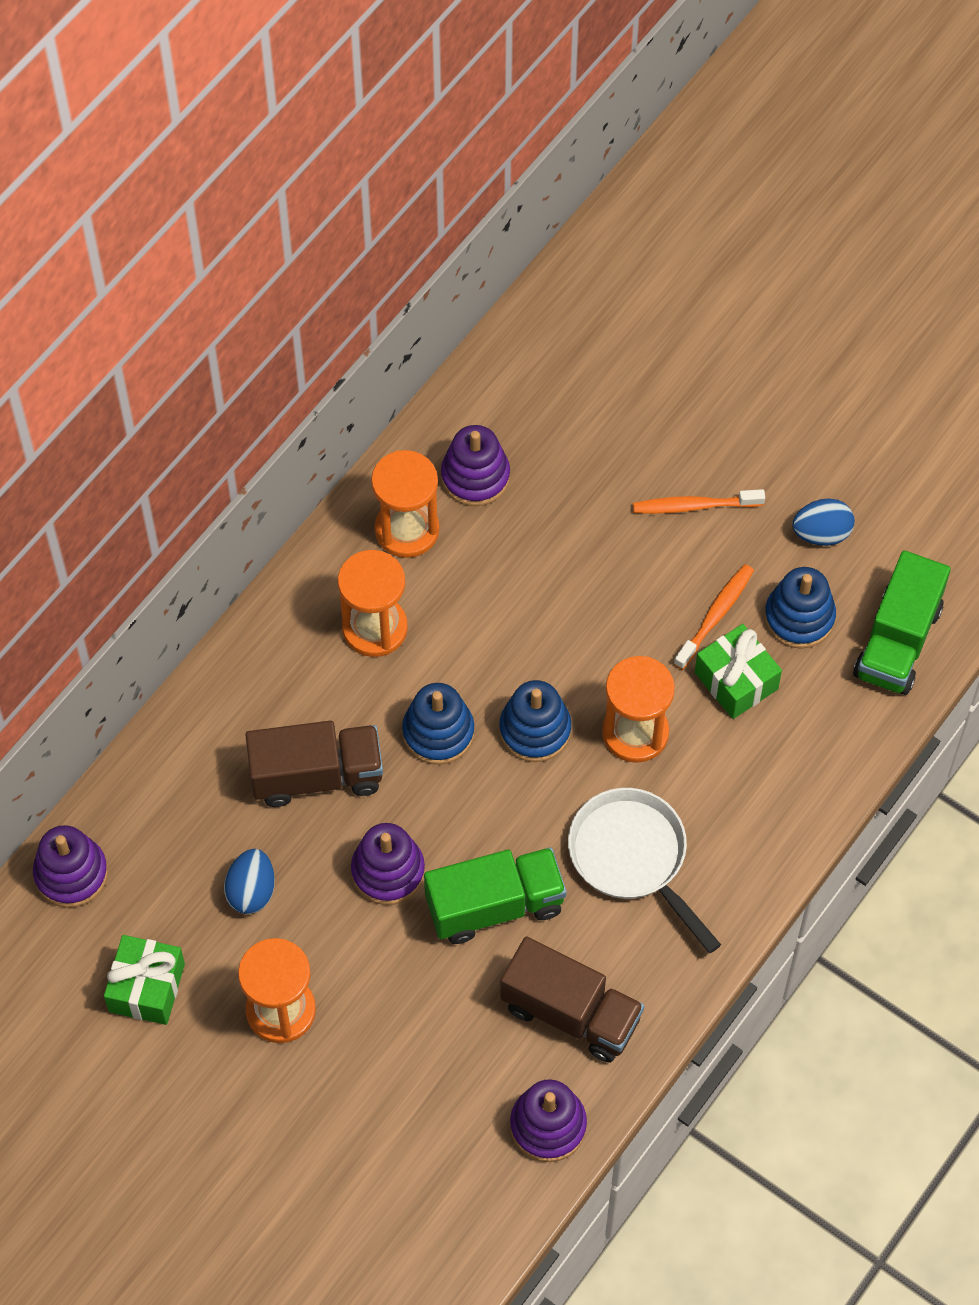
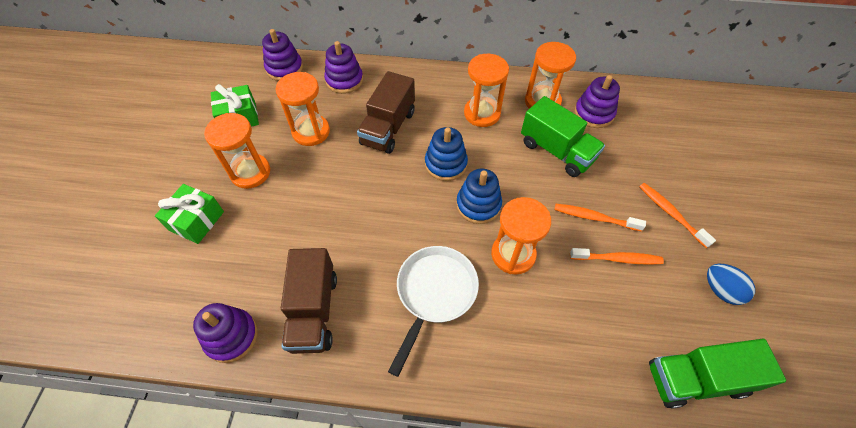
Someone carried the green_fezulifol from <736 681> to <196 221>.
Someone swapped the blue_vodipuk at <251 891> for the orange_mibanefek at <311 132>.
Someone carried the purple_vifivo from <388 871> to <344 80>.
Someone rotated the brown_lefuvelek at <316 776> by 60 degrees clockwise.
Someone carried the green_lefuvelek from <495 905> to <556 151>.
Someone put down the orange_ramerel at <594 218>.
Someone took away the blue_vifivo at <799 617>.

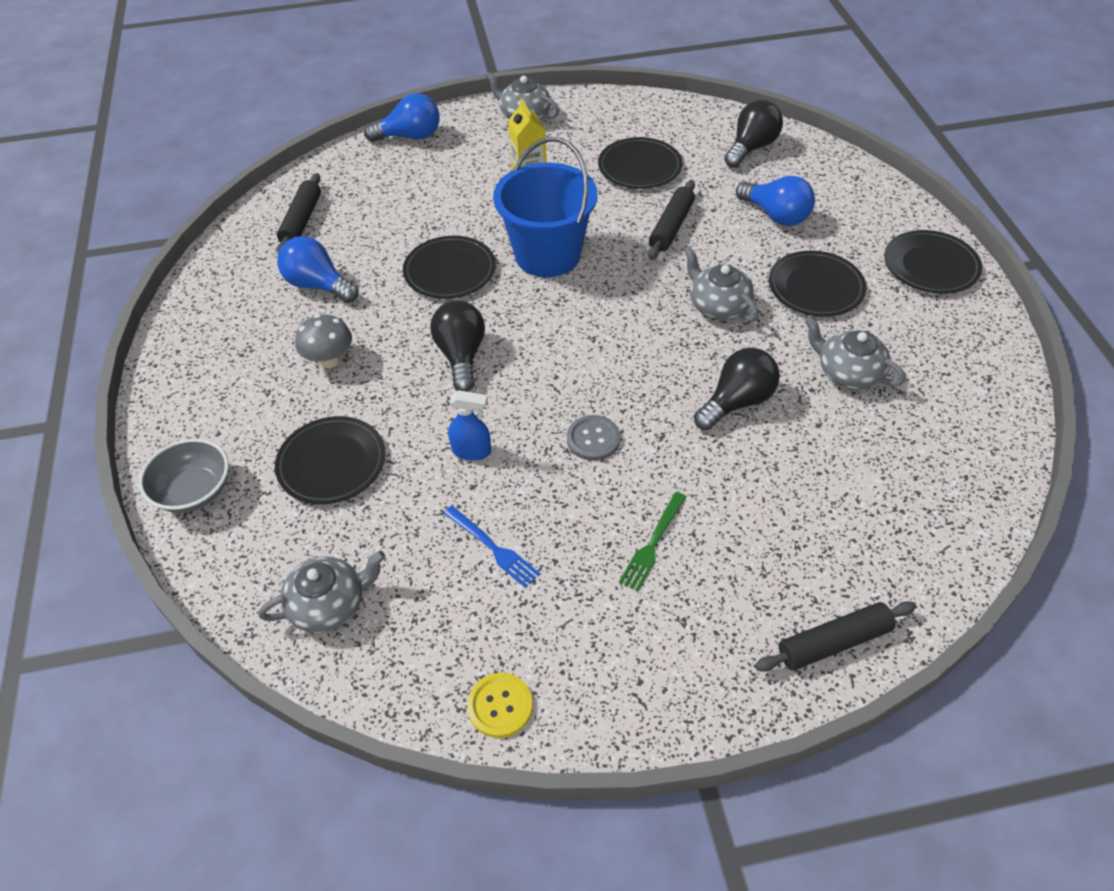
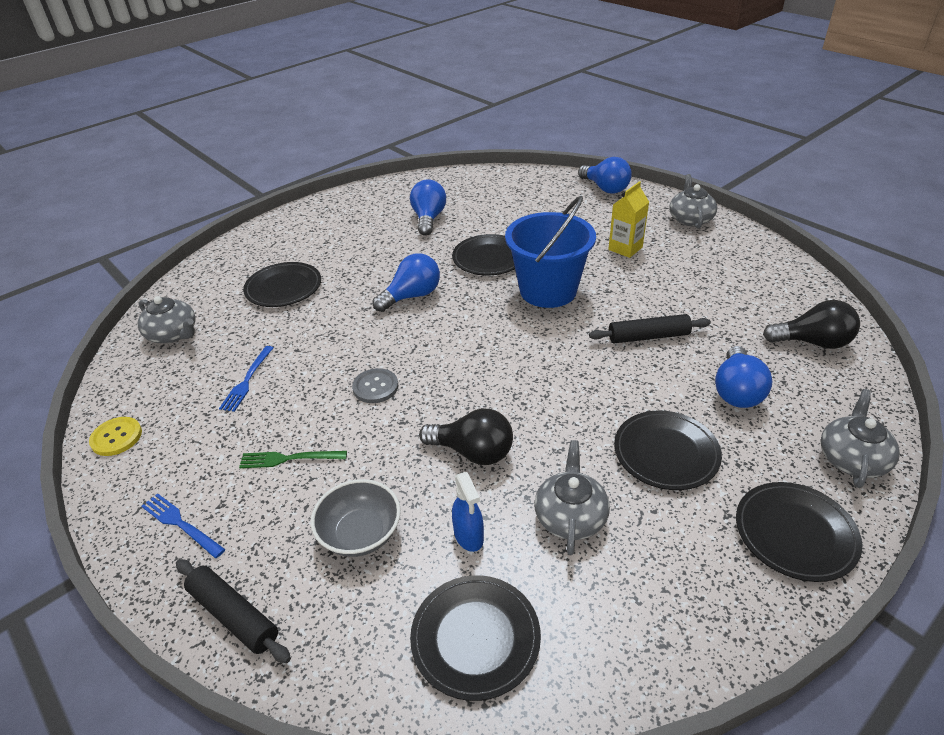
Someone put down the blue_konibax at <180 524>.
Someone carried the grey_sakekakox from <194 491> to <360 534>.
Someone repainted the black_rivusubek at <461 356>, which became the blue_rivusubek at <412 296>.
Someone carried the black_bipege from <639 167> to <475 638>.
Someone carried the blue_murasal from <472 451> to <469 536>.
Someone carried the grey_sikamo from <718 305> to <852 458>.
Someone took away the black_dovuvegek at <301 221>.
Someone took away the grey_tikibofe at <329 360>.

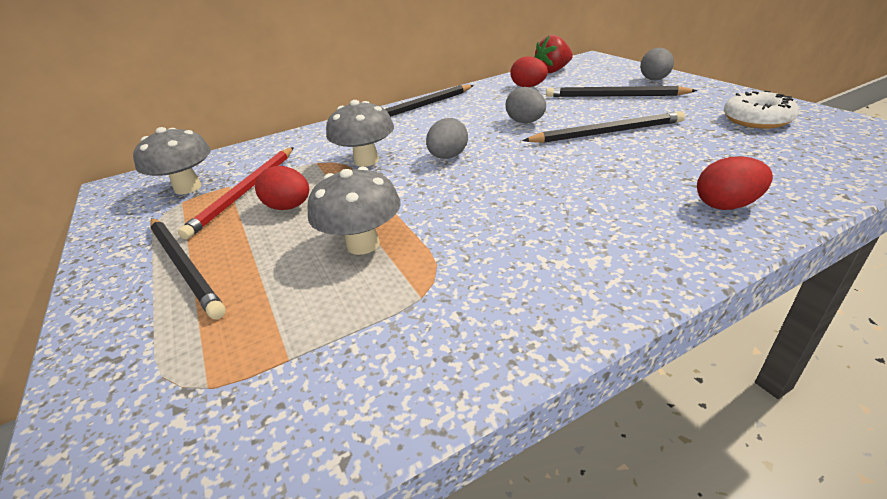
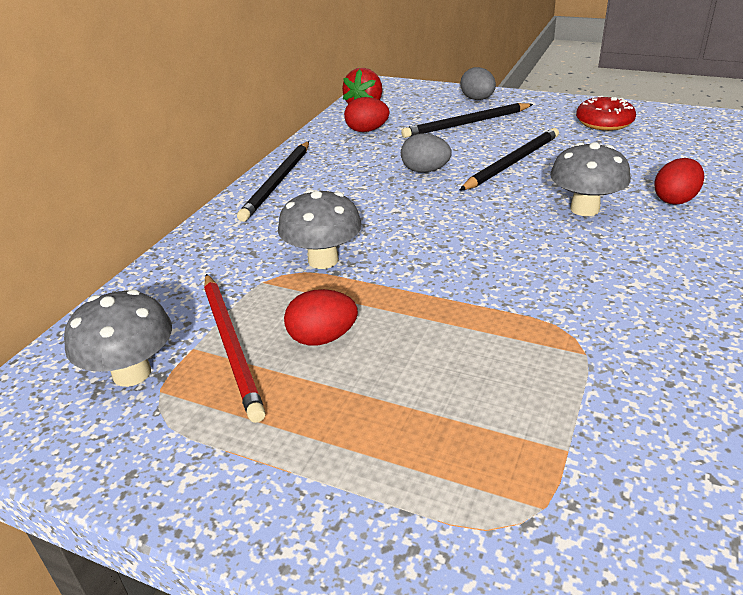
Someone carried the grey_tikibofe from <363 244> to <584 209>.
Someone repainted the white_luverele at <756 119>, which became the red_luverele at <604 122>.
Someone took away the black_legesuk at <185 266>.
Someone took away the grey_vodipuk at <448 157>.

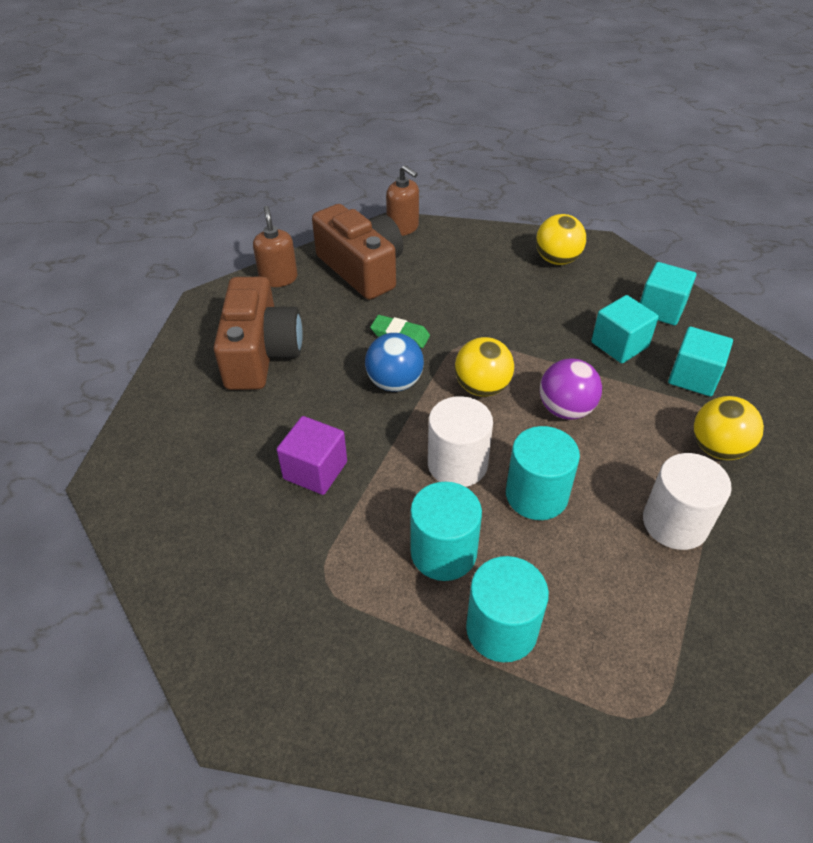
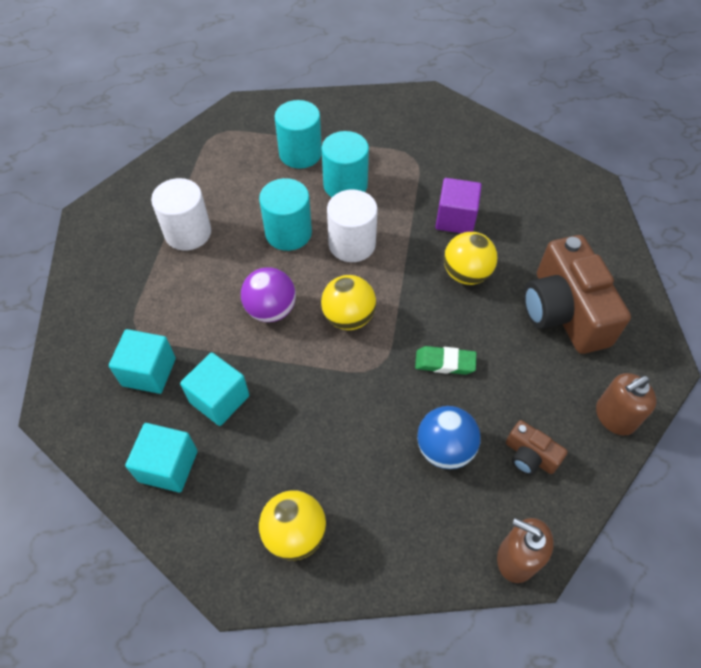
Someone carried the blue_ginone from <395 383> to <444 449>.
Someone carried the yellow_ginone from <718 448> to <466 274>.
Someone scaled the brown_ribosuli at <362 269> by 0.46.
Someone rotated the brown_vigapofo at <278 278> by 90 degrees clockwise.

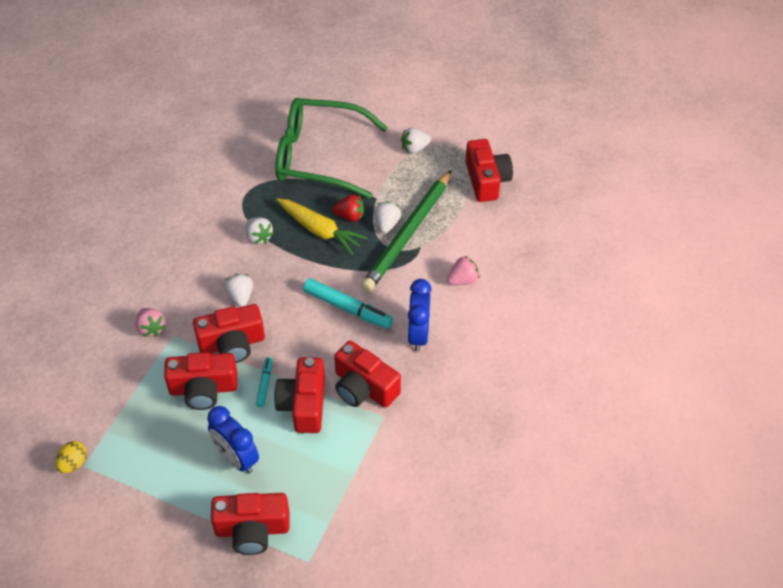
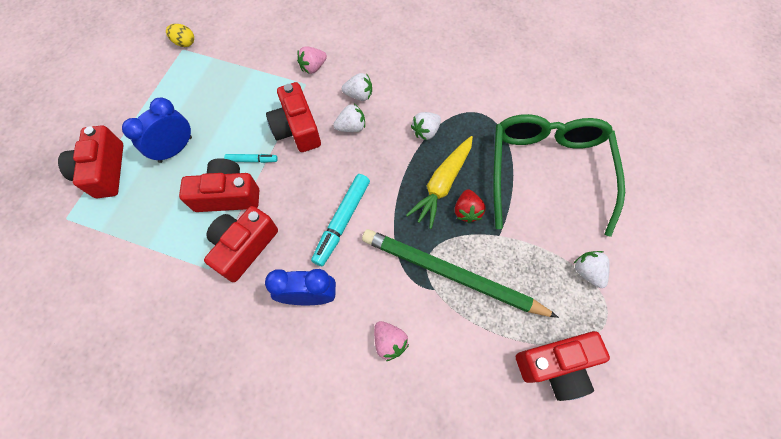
Someone carried the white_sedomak from <387 224> to <359 95>.
Someone took away the red_ribosuli at <203 389>.

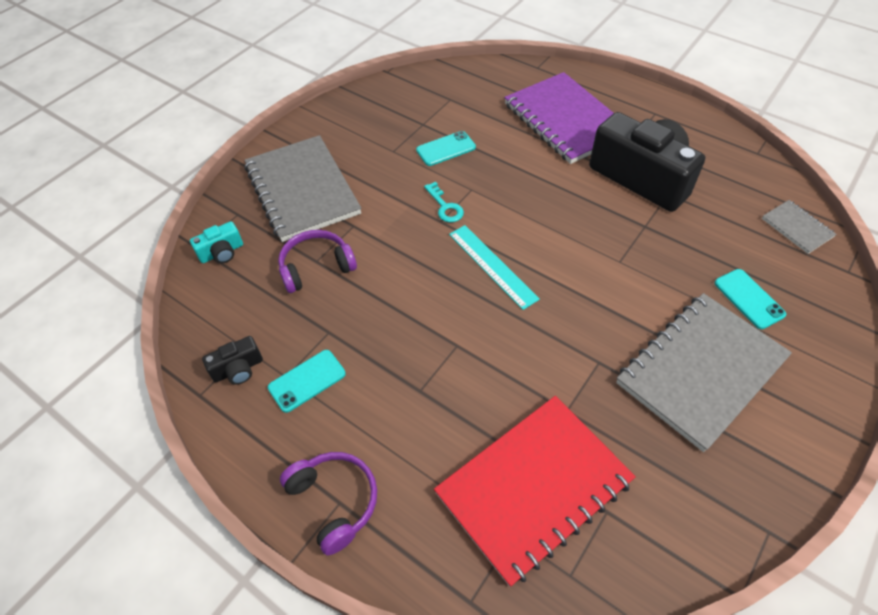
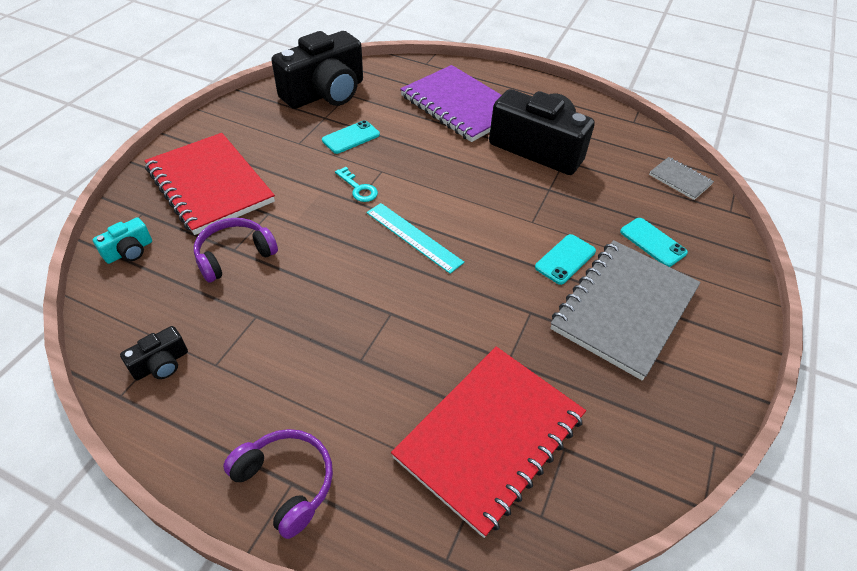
Someone repainted the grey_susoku at <302 190>, which became the red_susoku at <210 185>.
Someone put down the black_ribosuli at <325 93>.
Someone carried the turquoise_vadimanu from <307 381> to <565 259>.

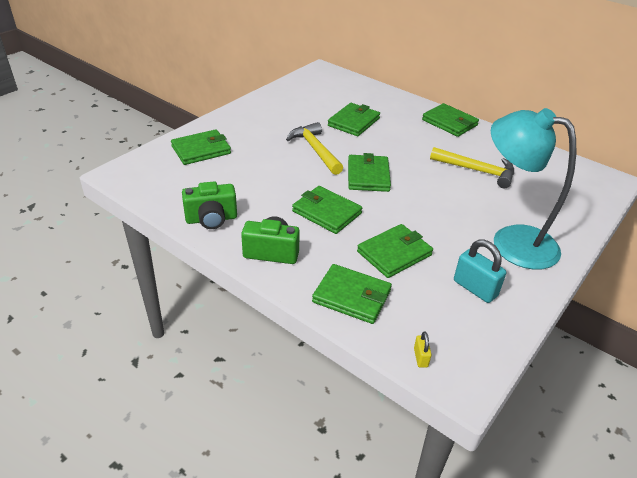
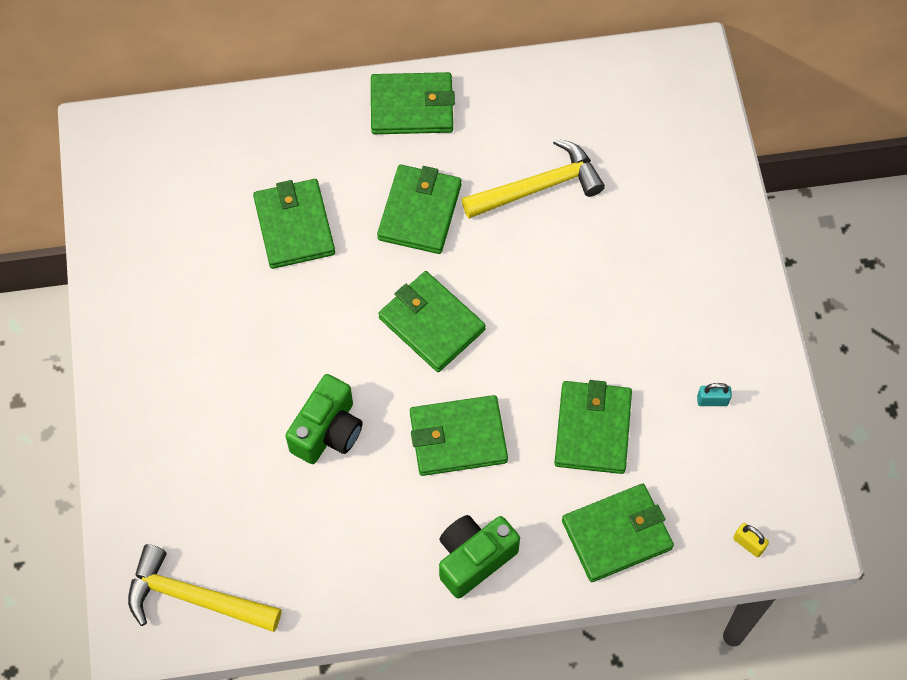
Someone carried the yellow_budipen from <315 150> to <195 598>.
Someone carried the green_ribosuli from <211 219> to <327 431>.
Someone carried the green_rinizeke from <201 150> to <419 212>.
Someone scaled the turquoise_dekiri at <475 288> by 0.51.
Someone took away the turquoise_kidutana at <511 241>.

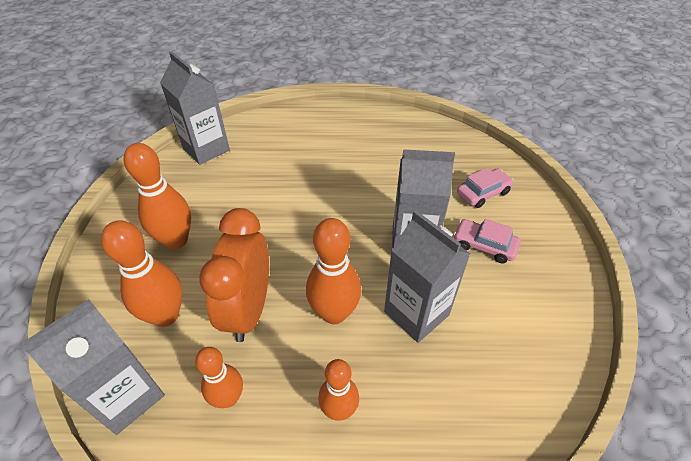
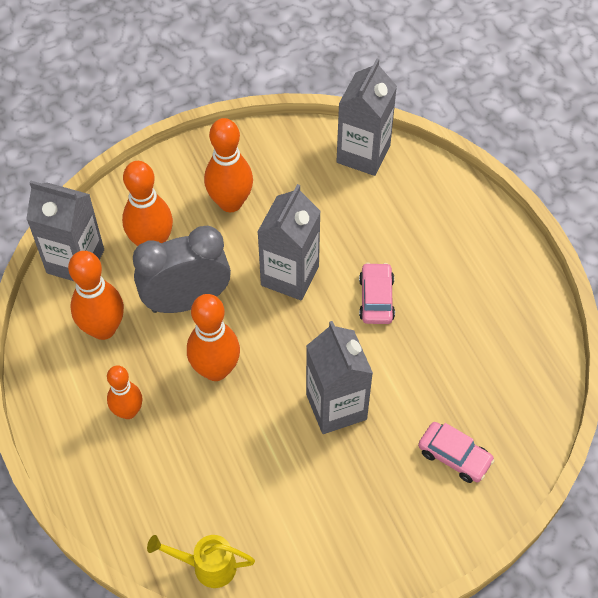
Someone scaled the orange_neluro at <228 398> by 1.54.
Someone repainted the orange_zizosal at <249 309>, which became the grey_zizosal at <186 301>.
Someone put down the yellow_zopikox at <206 566>.
Someone carried the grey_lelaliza from <416 313> to <290 276>.
Someone carried the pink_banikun from <484 245> to <376 299>.

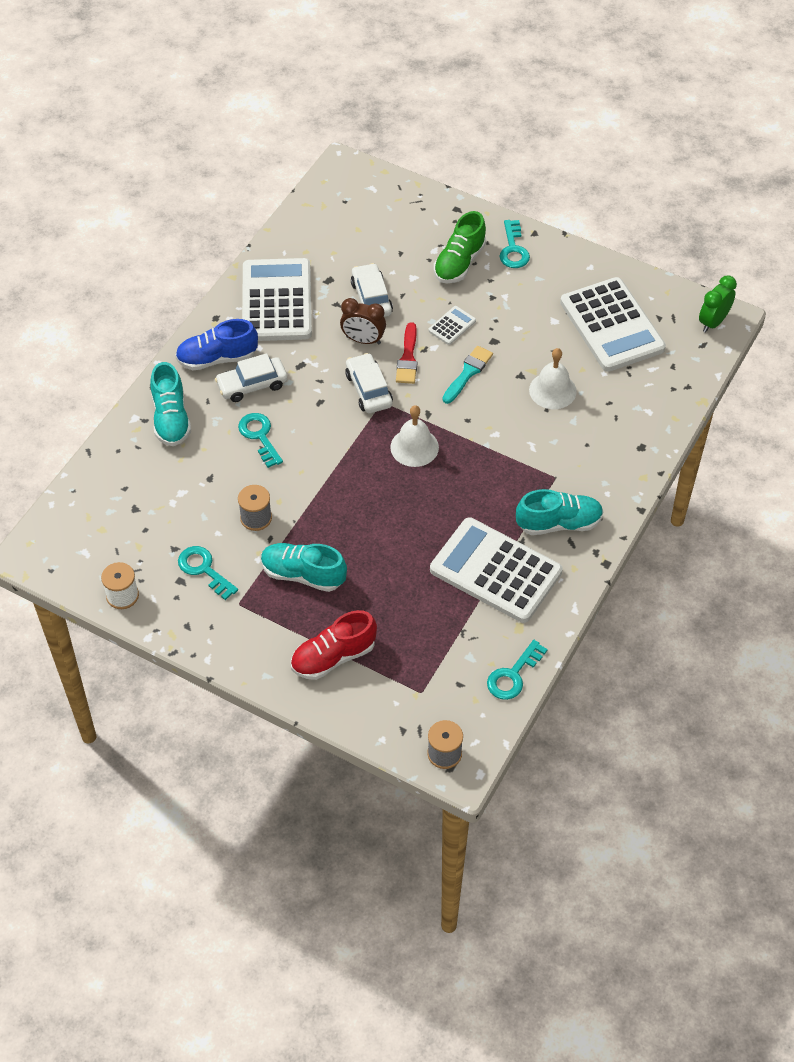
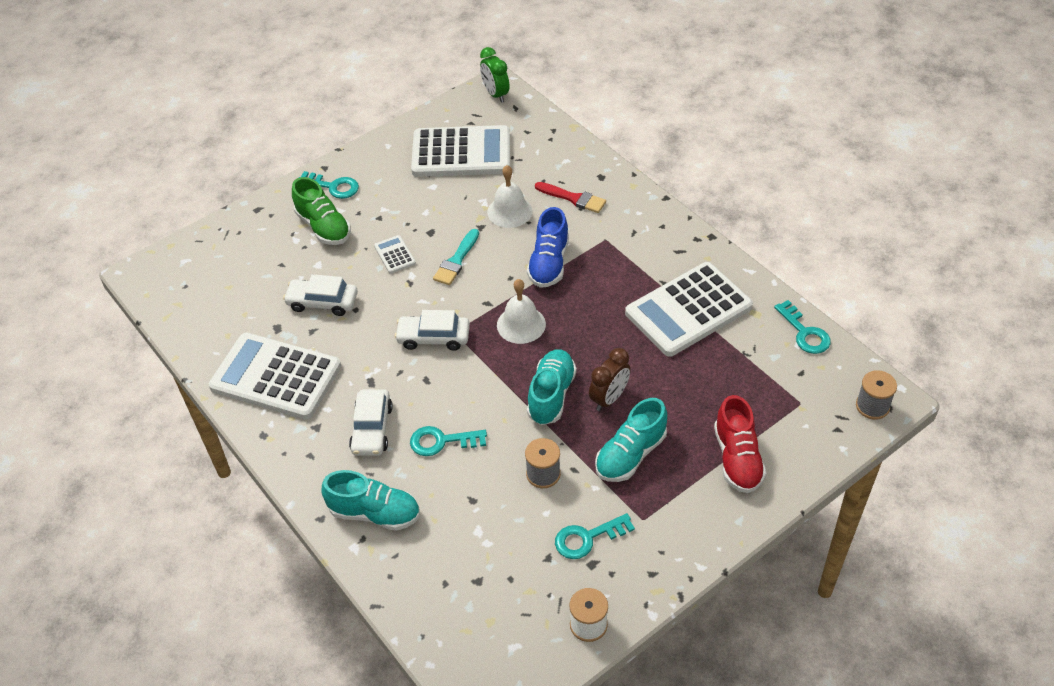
Someone rotated the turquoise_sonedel at <468 373> by 120 degrees counterclockwise.
Someone carried the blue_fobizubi from <217 358> to <549 263>.
Someone carried the turquoise_fobizubi from <559 523> to <551 395>.
Someone carried the red_sonedel from <408 358> to <573 198>.
Someone carried the brown_zizosal from <363 340> to <609 398>.

